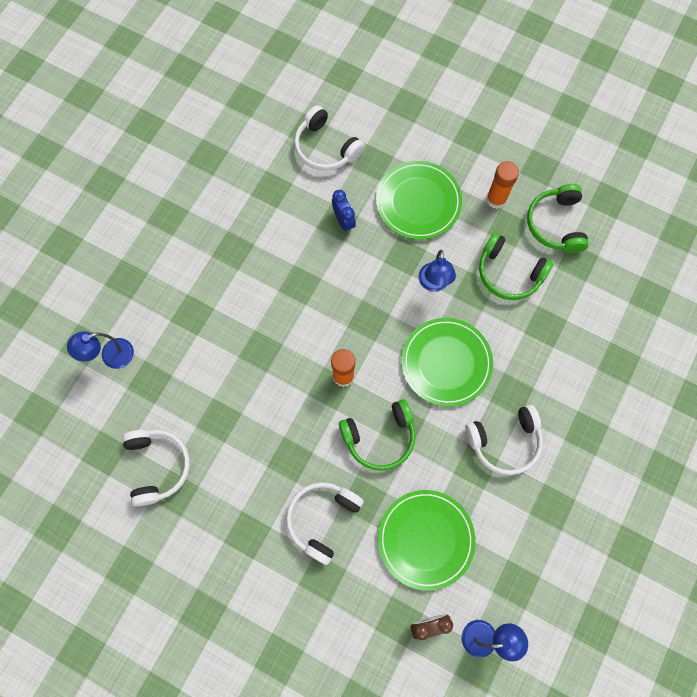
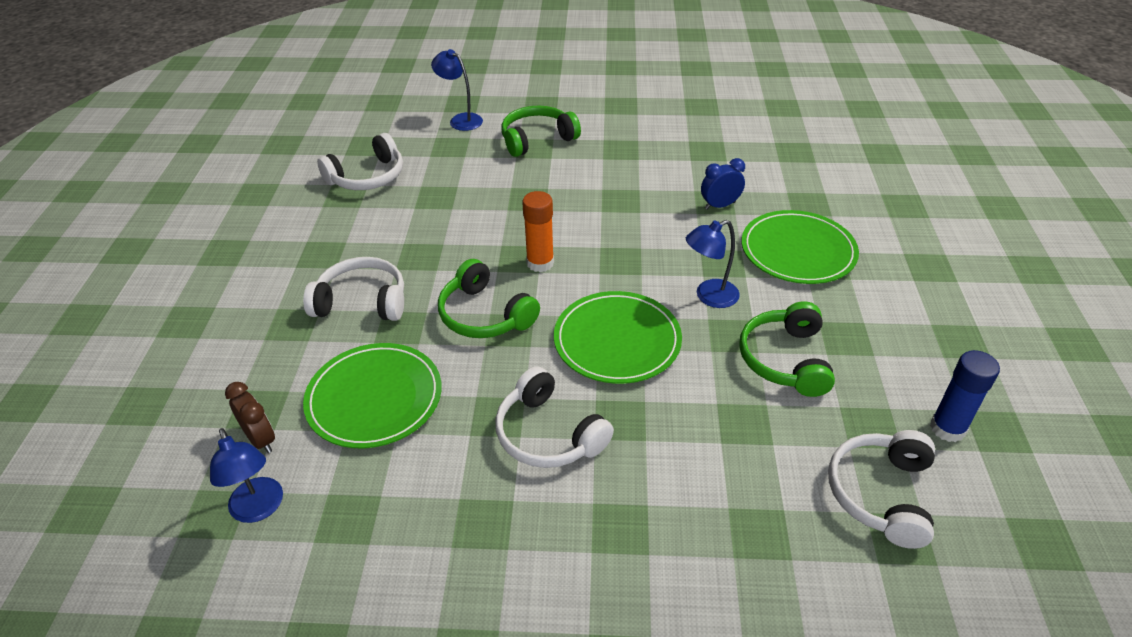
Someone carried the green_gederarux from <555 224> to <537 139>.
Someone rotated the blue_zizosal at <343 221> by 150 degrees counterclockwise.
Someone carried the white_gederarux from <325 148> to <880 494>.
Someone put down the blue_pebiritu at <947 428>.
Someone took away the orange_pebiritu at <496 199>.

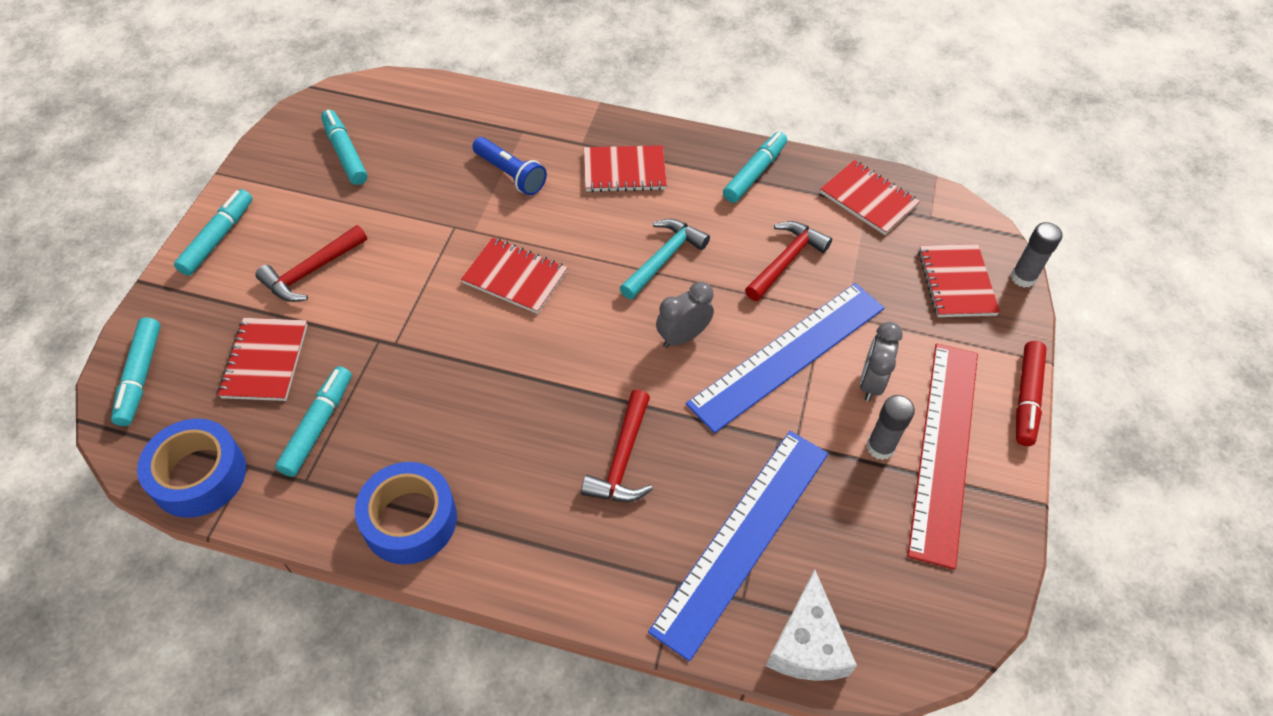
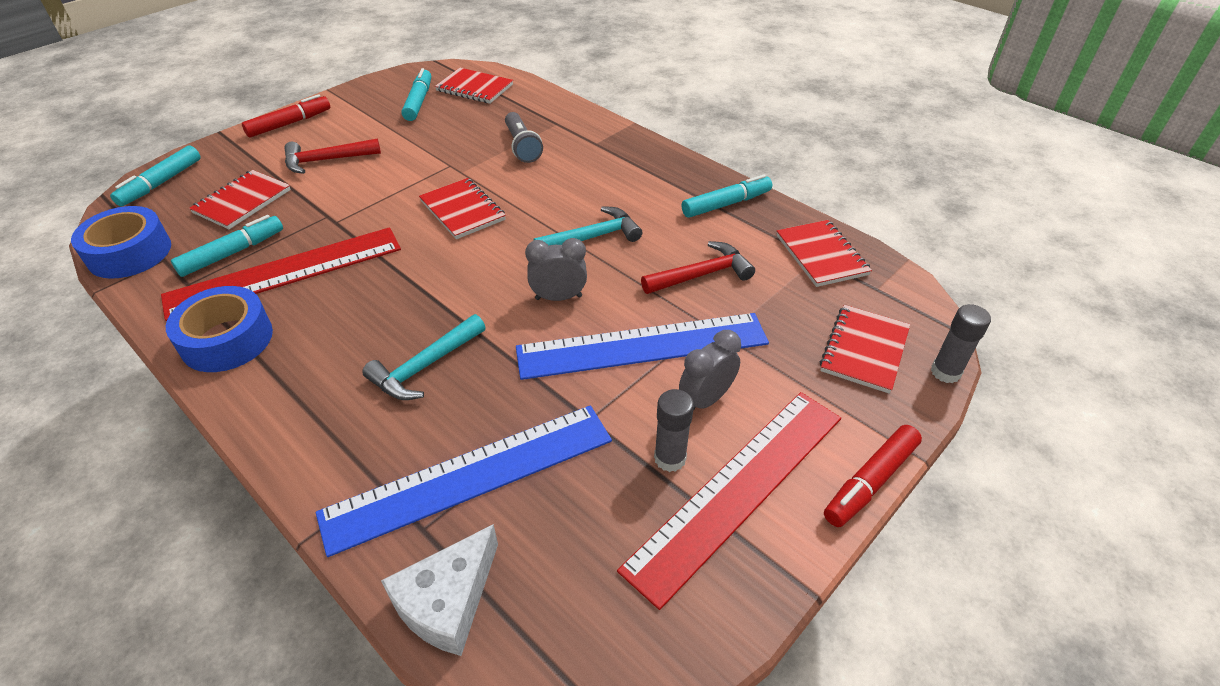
Someone put down the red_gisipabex at <285 272>.
Someone repainted the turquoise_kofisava at <218 238>, which became the red_kofisava at <289 123>.
Someone repainted the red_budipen at <622 459>, which became the turquoise_budipen at <425 366>.
Someone carried the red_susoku from <624 171> to <474 88>.
Someone repainted the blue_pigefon at <510 174>, which became the grey_pigefon at <522 146>.

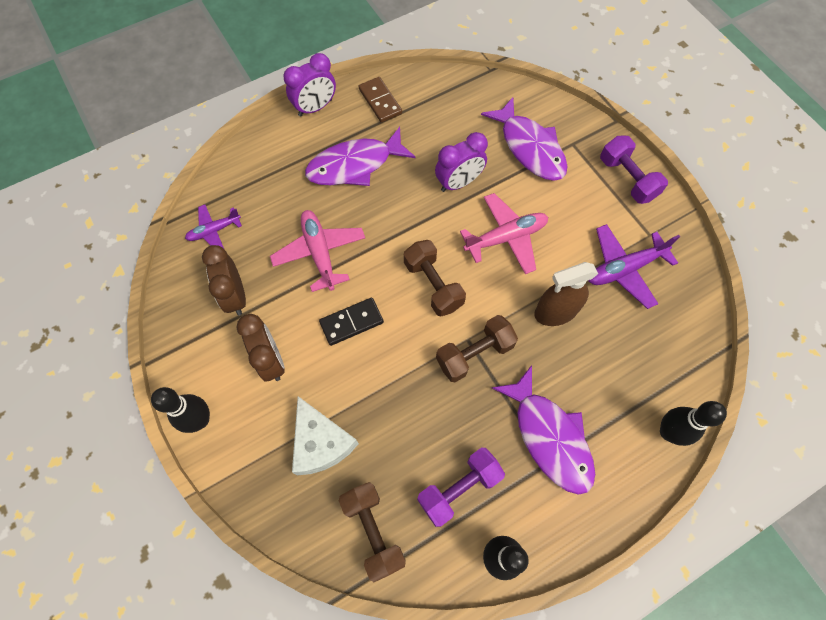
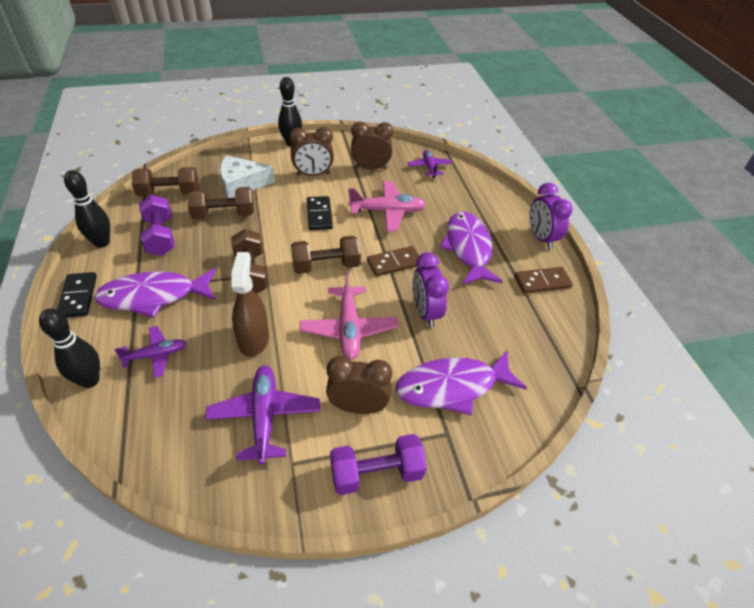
Someone put down the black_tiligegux at <78 297>.
Someone put down the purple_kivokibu at <156 355>.
Someone put down the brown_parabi at <224 214>.
Someone put down the brown_zizosal at <358 407>.
Someone put down the brown_tiligegux at <394 263>.

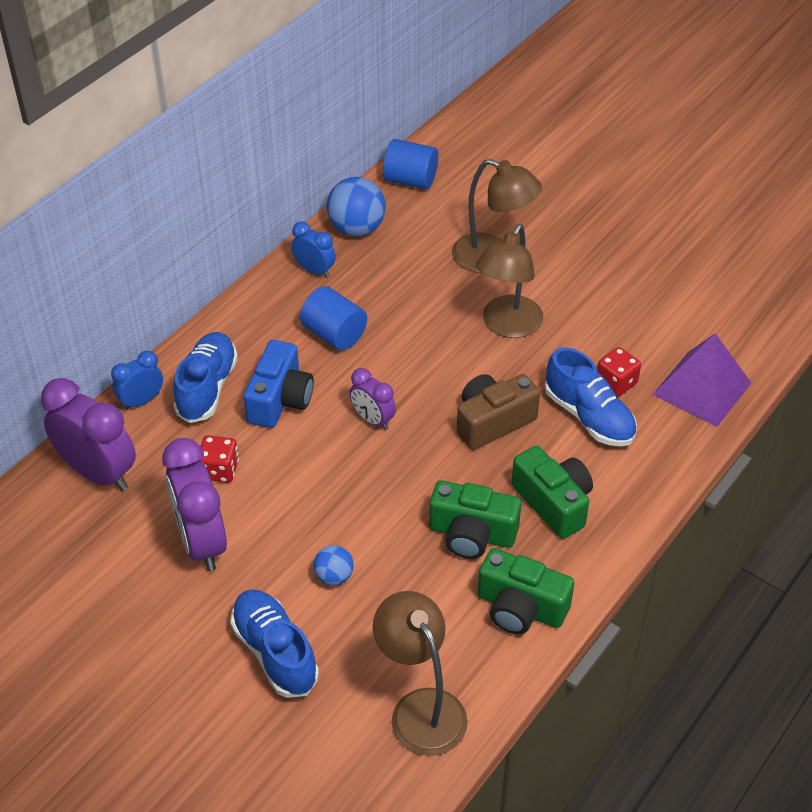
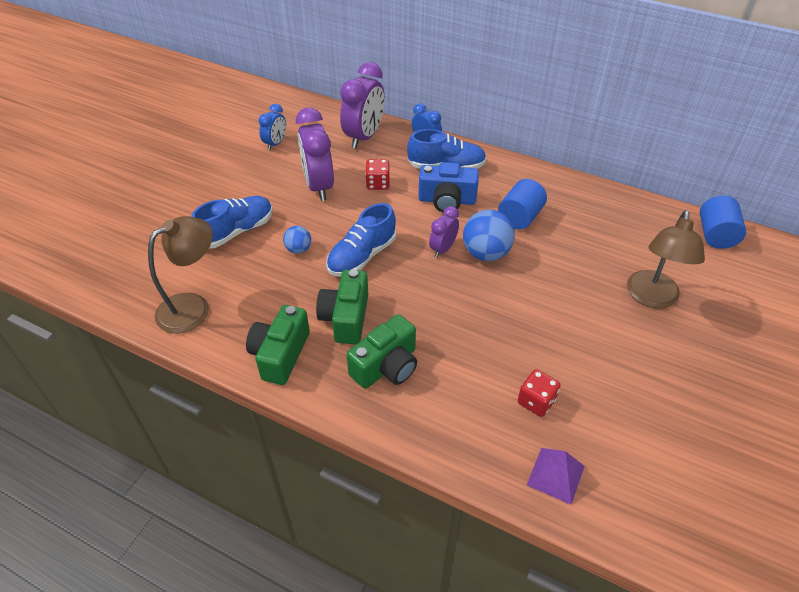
Someone carried the blue_zizosal from <314 270> to <275 144>.
Someone rotated the purple_zizosal at <201 542> by 75 degrees counterclockwise.
Someone carried the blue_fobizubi from <589 417> to <362 256>.
Someone carried the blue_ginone from <356 228> to <486 253>.
Someone scaled the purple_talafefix at <702 388> by 0.63.
Someone took away the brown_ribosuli at <492 422>.
Someone took away the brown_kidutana at <507 326>.

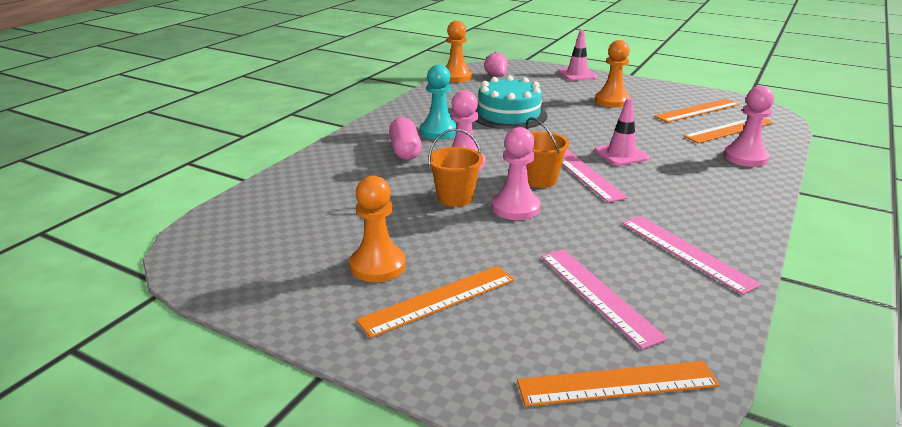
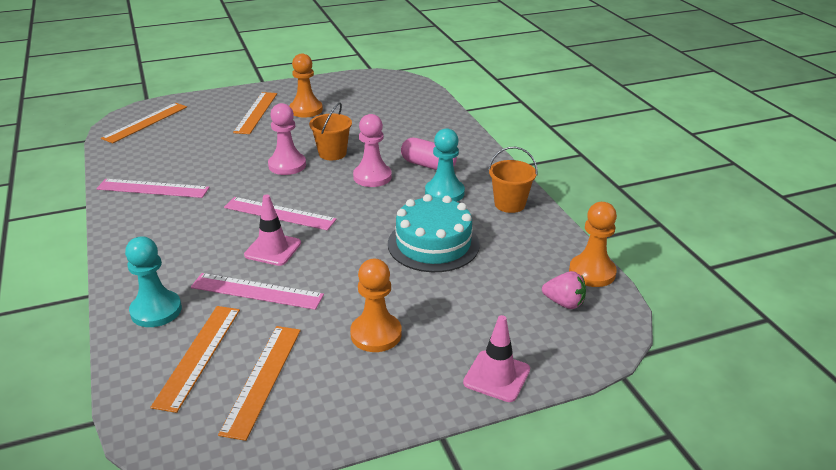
Someone repainted the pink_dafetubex at <745 157>, which became the turquoise_dafetubex at <156 310>.
Someone carried the pink_gisipabex from <598 295> to <257 291>.
Someone carried the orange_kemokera from <540 180> to <509 204>.

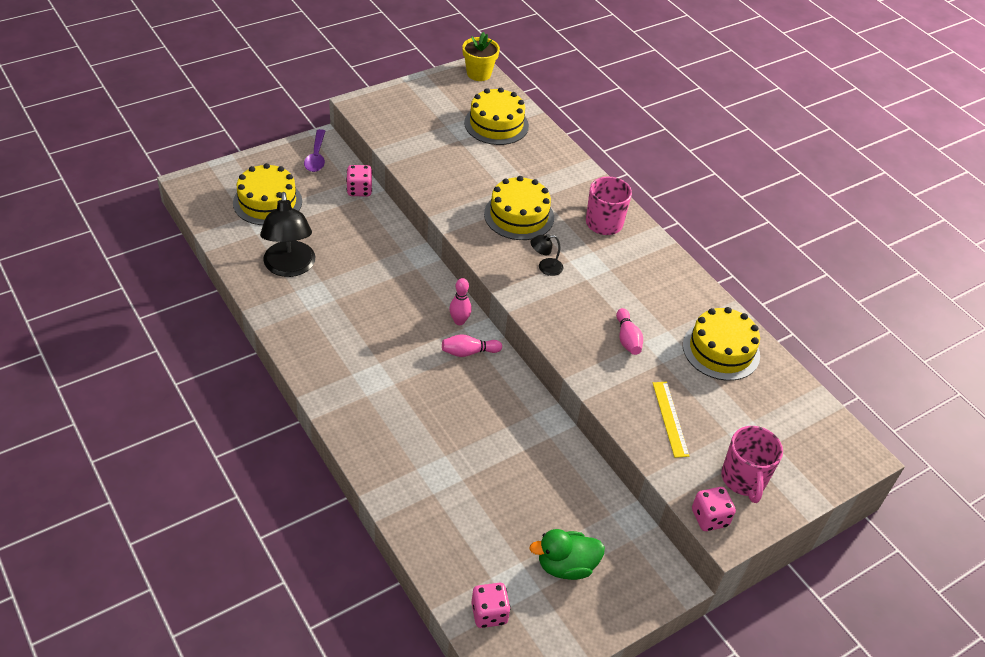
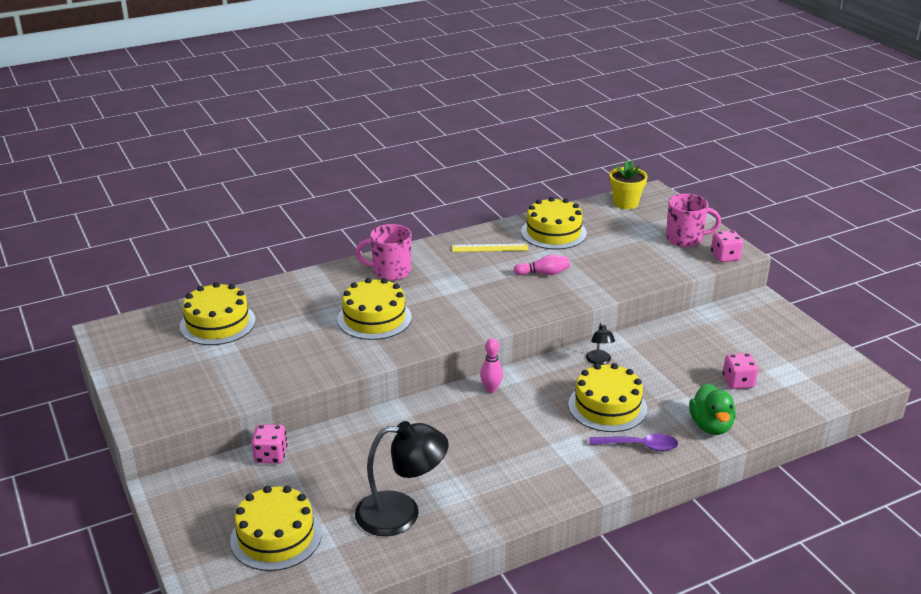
Someone carried the yellow_gisipabex from <670 418> to <490 248>.
Someone put down the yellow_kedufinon at <607 406>.
Someone carried the black_kidutana from <545 267> to <599 361>.
Someone carried the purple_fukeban from <316 156> to <639 446>.
Someone carried the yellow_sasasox from <479 74> to <625 203>.
Someone carried the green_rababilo from <566 566> to <711 426>.
Someone carried the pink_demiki from <489 613> to <738 382>.
Someone took away the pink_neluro at <469 352>.

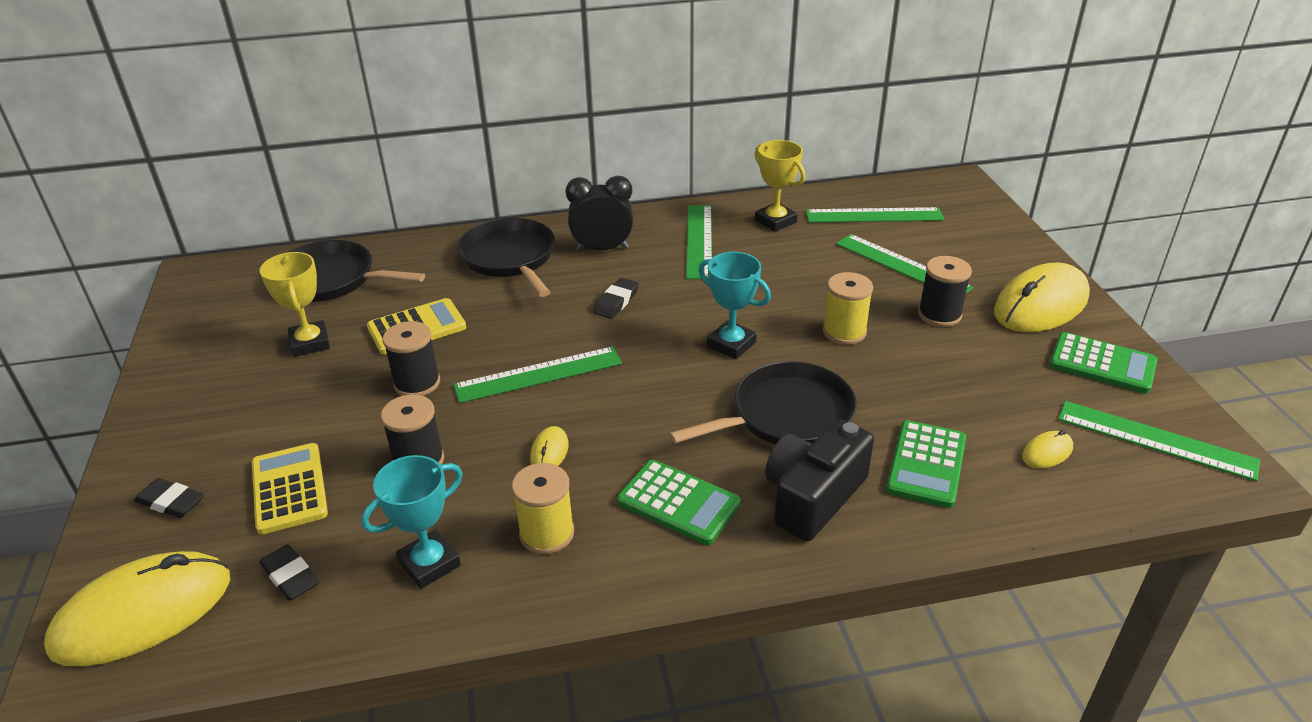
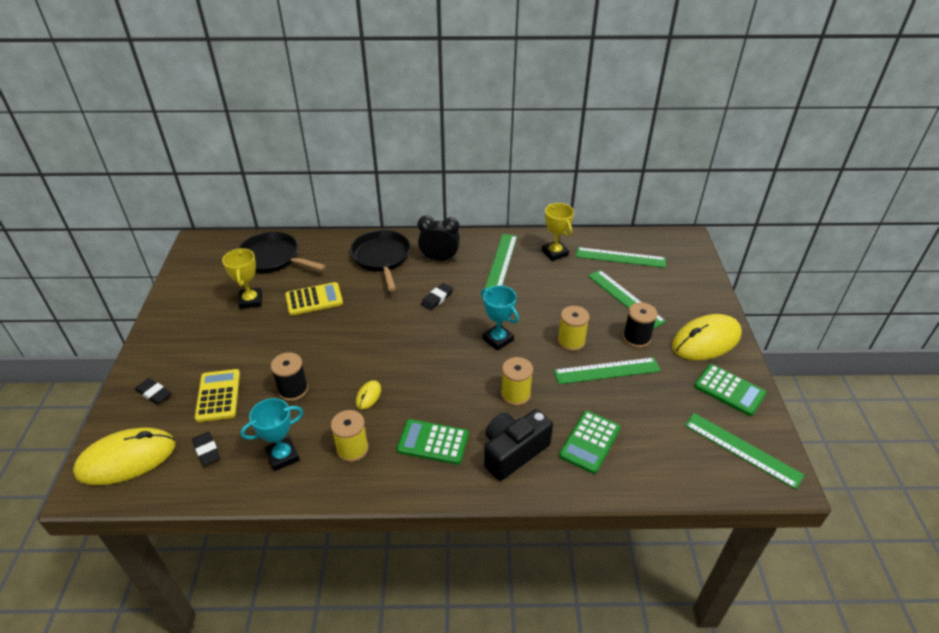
Someone rotated the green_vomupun at <678 503> by 150 degrees clockwise.
Someone swapped the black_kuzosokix at <786 415> for the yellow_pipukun at <515 394>.
Someone carried the green_gisipabex from <538 374> to <607 371>.
Someone took away the black_pipukun at <417 383>.
Someone took away the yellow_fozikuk at <1047 452>.

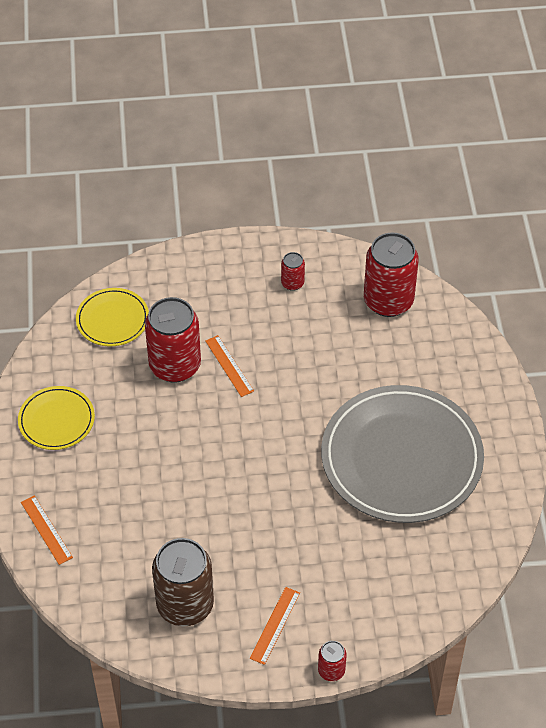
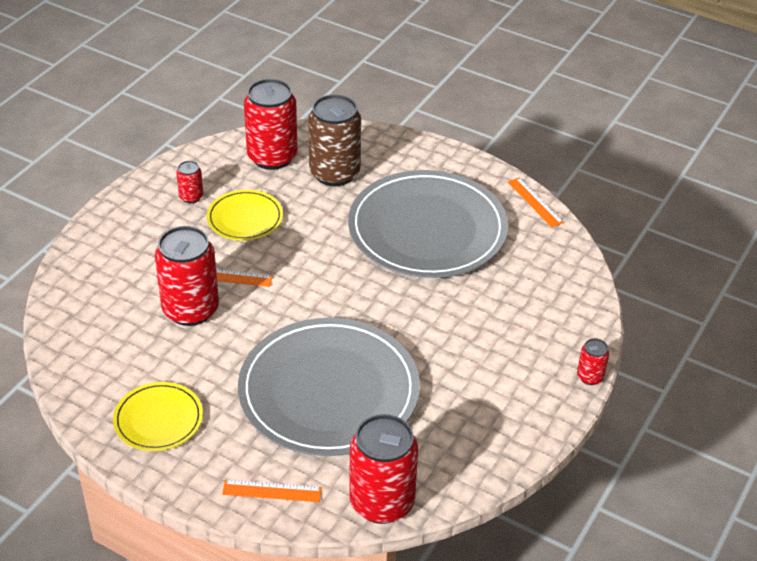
Someone carried the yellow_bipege from <112 319> to <245 218>.
Someone put down the grey_bipege at <329 392>.
Someone carried the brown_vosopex from <185 605> to <334 173>.
Someone put down the red_vosopex at <382 502>.
Someone carried the orange_gisipabex from <275 625> to <535 202>.

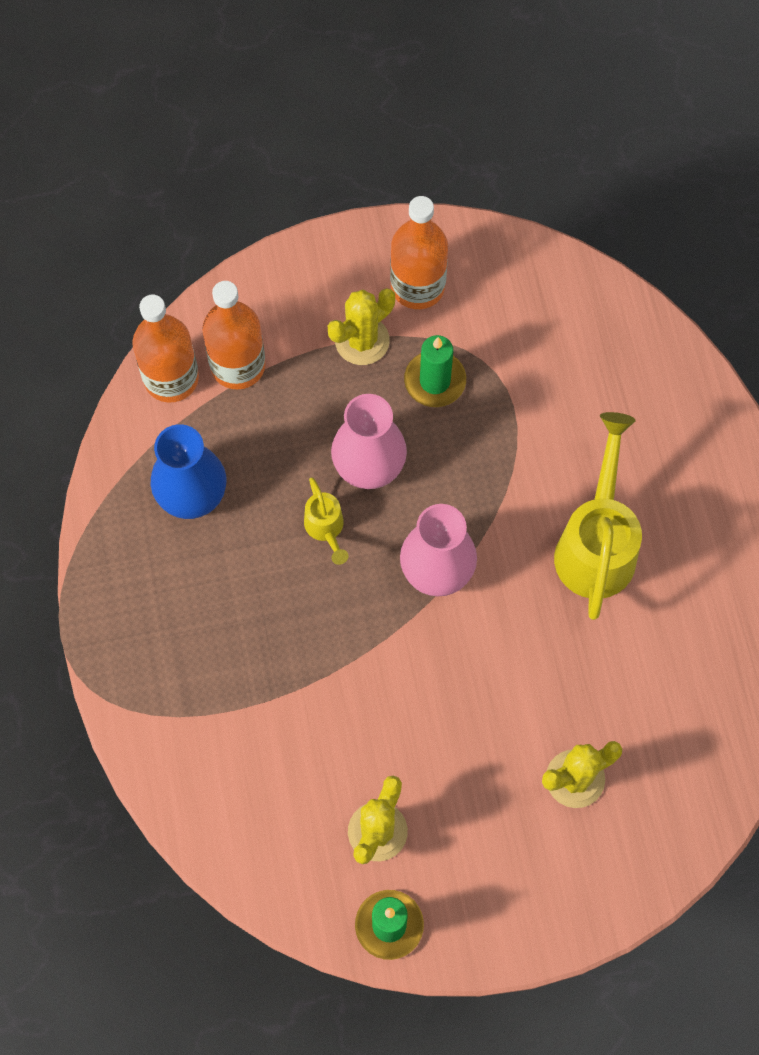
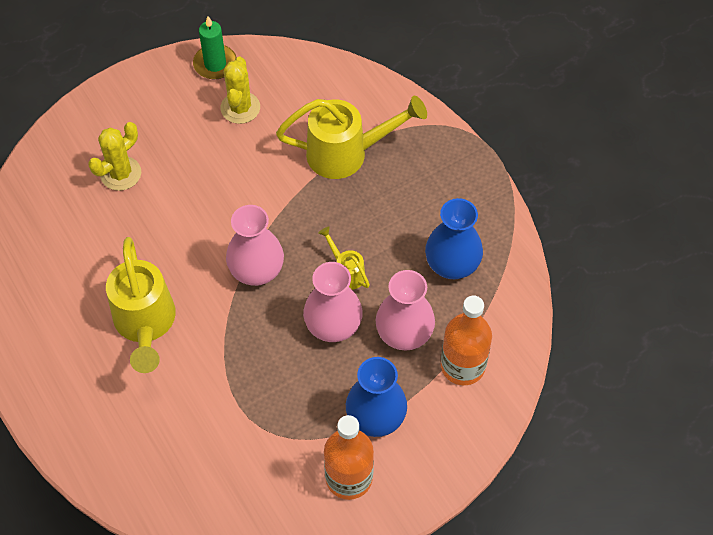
Someone put down the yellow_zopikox at <347 153>.
Someone swapped the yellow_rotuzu at <362 341> for the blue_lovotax at <376 417>.
Someone put down the pink_lovotax at <404 334>.
Someone took away the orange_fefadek at <171 378>.
Someone took away the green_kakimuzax at <435 381>.

